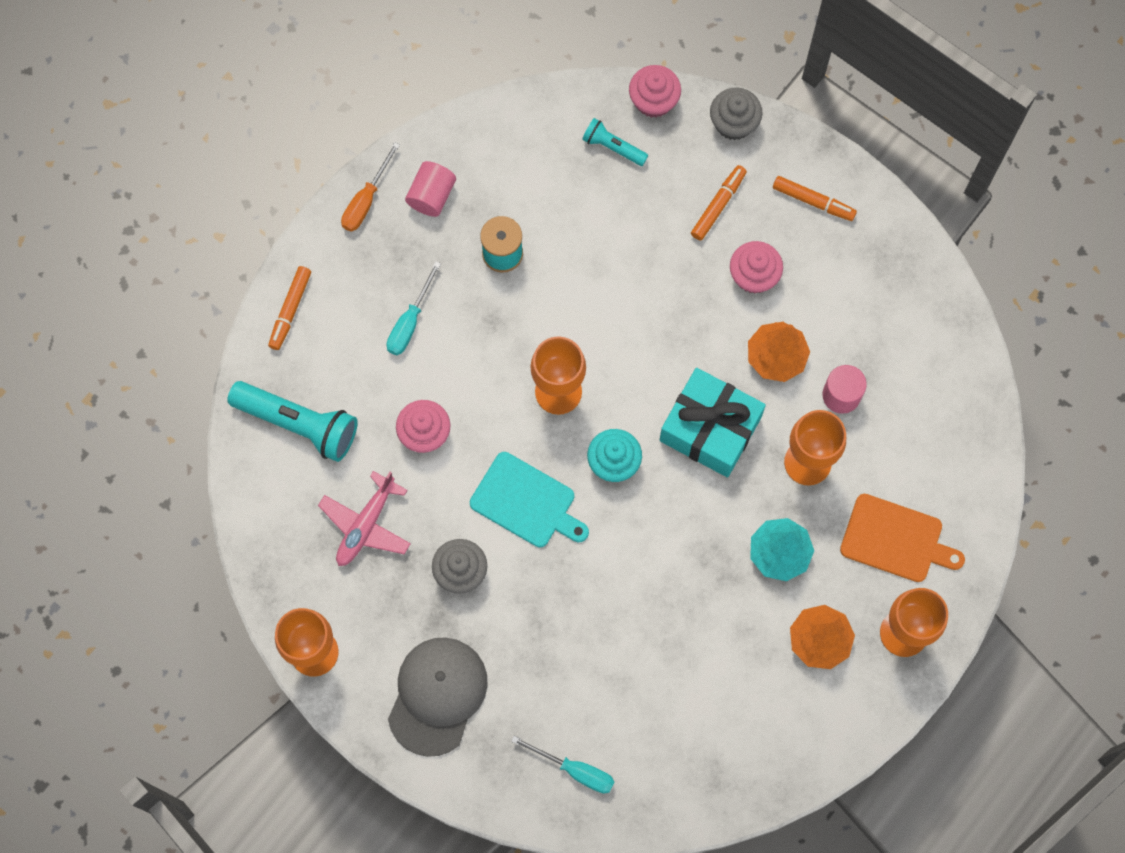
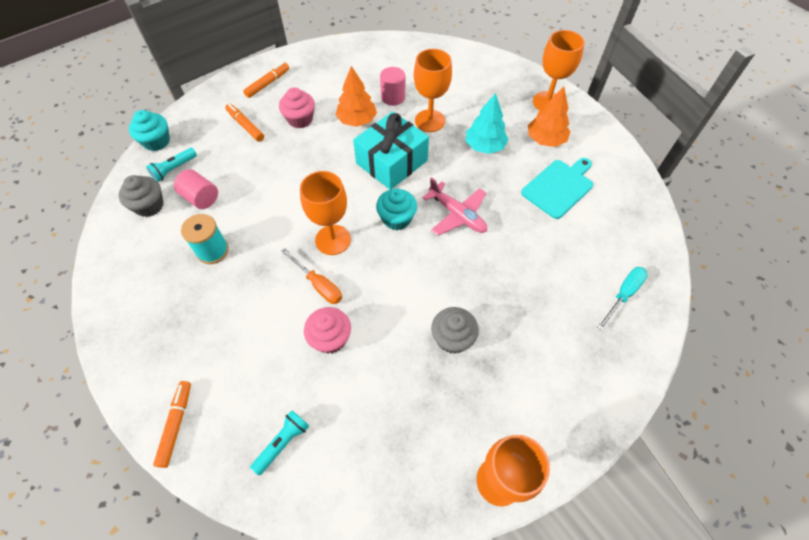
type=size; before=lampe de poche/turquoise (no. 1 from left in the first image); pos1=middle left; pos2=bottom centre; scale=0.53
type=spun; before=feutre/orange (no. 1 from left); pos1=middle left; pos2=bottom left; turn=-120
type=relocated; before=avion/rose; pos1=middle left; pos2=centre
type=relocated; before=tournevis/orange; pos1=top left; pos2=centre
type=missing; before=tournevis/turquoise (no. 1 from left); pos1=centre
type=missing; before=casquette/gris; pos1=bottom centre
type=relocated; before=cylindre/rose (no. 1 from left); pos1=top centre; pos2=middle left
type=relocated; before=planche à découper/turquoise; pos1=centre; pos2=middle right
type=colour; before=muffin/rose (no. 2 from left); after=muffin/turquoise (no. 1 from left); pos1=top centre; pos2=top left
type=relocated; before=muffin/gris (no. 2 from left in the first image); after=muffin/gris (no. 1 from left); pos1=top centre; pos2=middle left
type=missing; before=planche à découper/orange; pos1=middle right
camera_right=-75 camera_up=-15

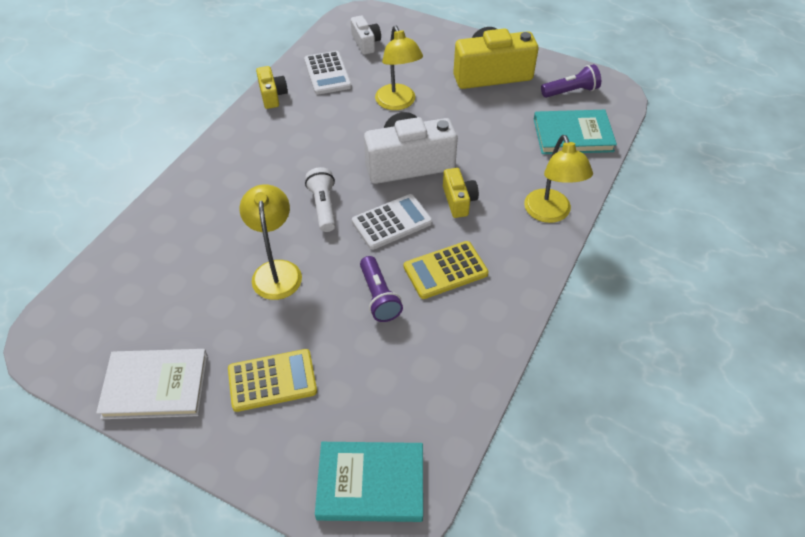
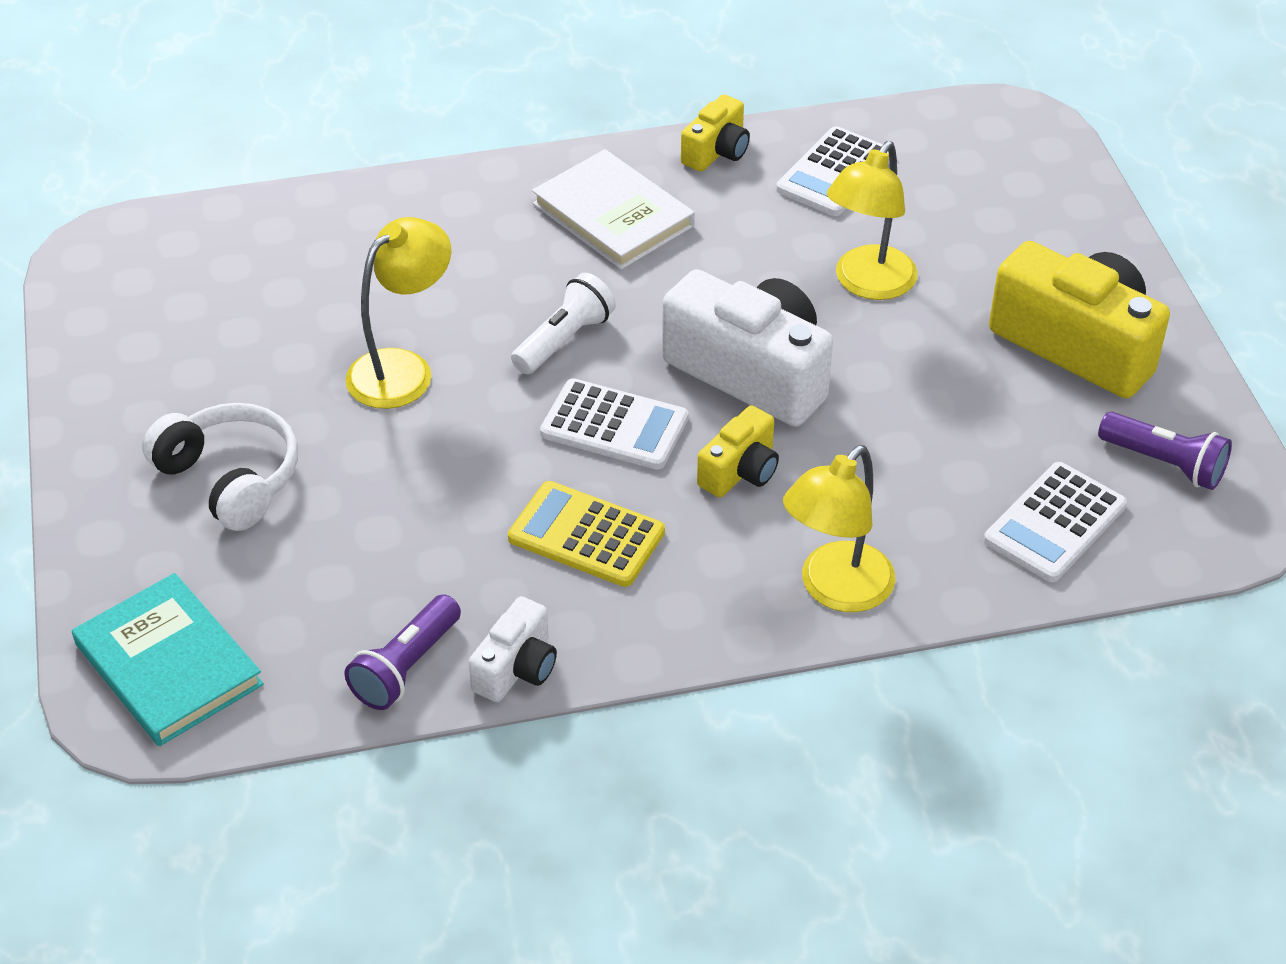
type=relocated; before=livre/blanc; pos1=bottom left; pos2=top centre
type=exchanged; before=calculatrice/jaune (no. 1 from left); after=casque audio/blanc; pos1=bottom centre; pos2=middle left
type=relocated; before=appareil photo/blanc (no. 1 from left); pos1=top centre; pos2=bottom centre
type=relocated; before=lampe de poche/violet (no. 1 from left); pos1=centre; pos2=bottom left
type=exchanged; before=livre/turquoise (no. 2 from left); after=calculatrice/blanc (no. 3 from left); pos1=top right; pos2=middle right
camera_right=50 camera_up=-5

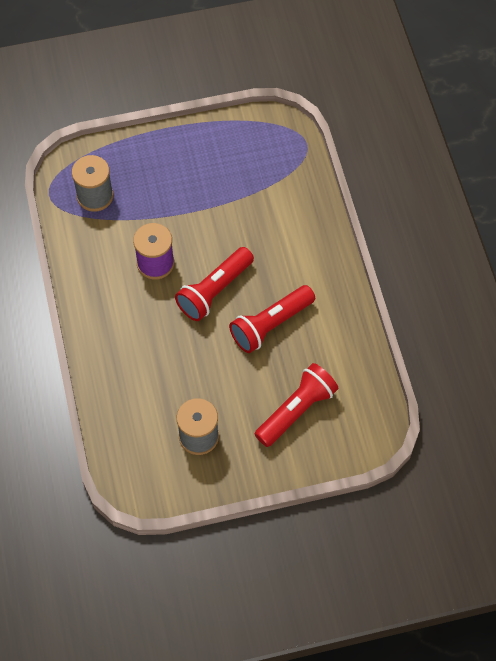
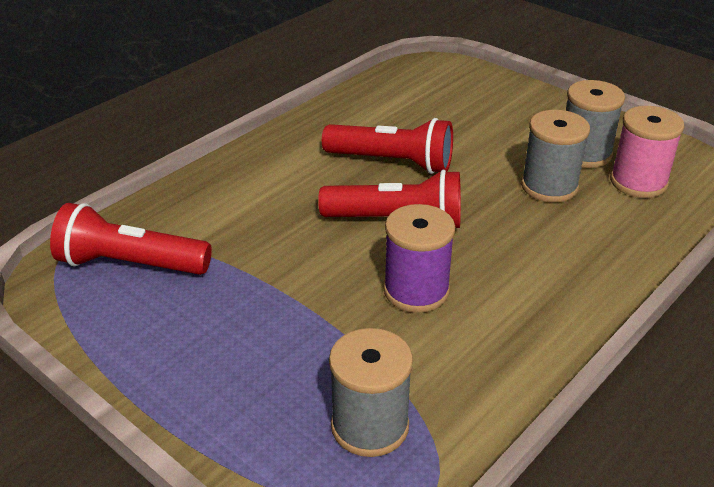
type=relocated; before=lampe de poche/rouge (no. 3 from left in the first image); after=lampe de poche/rouge (no. 1 from left); pos1=centre; pos2=middle left
type=appeared; after=bobine/gris (no. 2 from left); pos2=top right
type=appeared; after=bobine/rose; pos2=top right
camera_right=-125 camera_up=-25

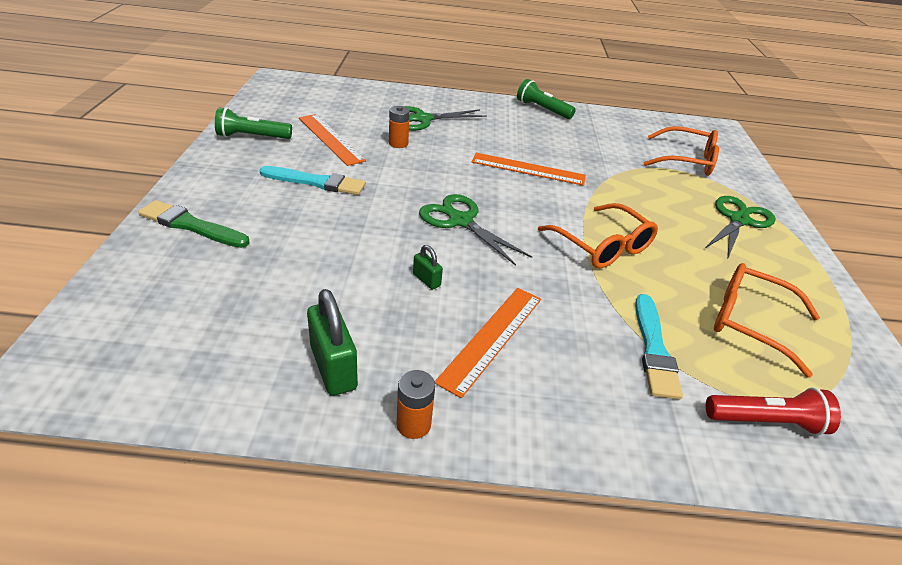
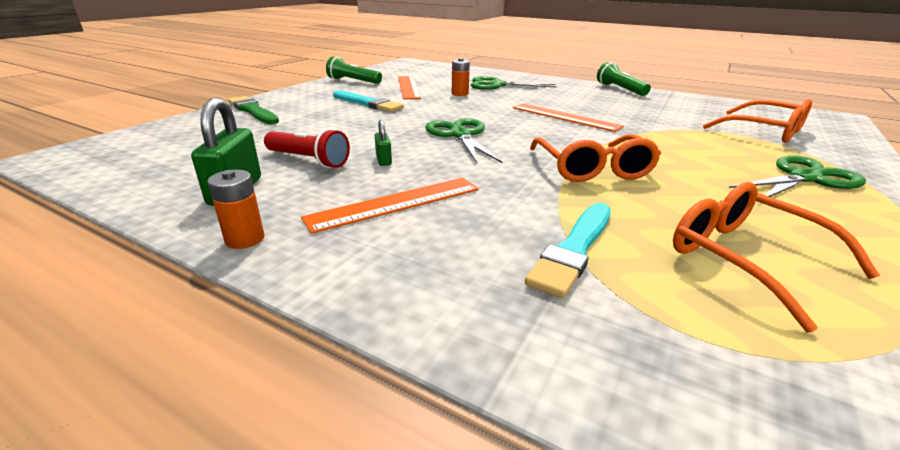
type=relocated; before=lampe de poche/rouge; pos1=bottom right; pos2=top centre
camera_right=30 camera_up=-10

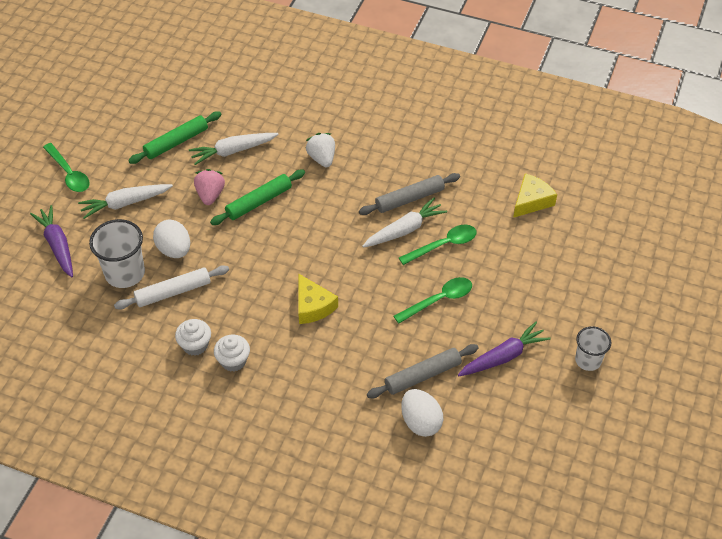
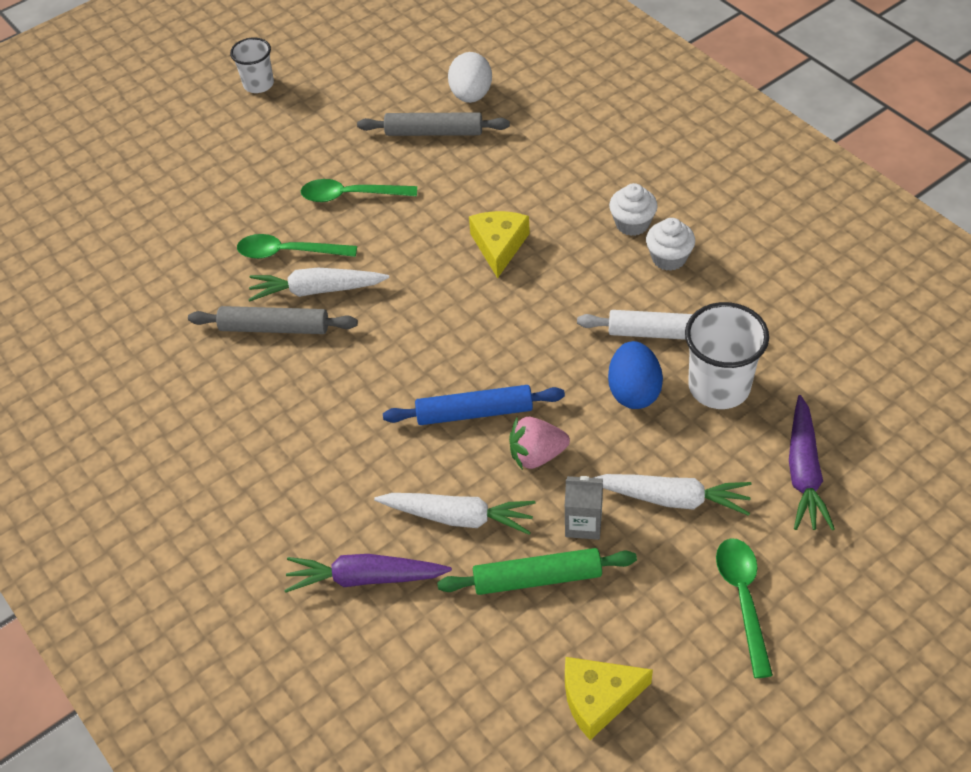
type=colour; before=œuf/blanc (no. 1 from left); after=œuf/bleu; pos1=middle left; pos2=centre
type=spun; before=fraise/rose; pos1=middle left; pos2=centre; turn=45
type=colour; before=rouleau à pâtisserie/vert (no. 2 from left); after=rouleau à pâtisserie/bleu; pos1=centre; pos2=centre
type=missing; before=fraise/blanc; pos1=top centre
type=relocated; before=carotte/violet (no. 2 from left in the first image); after=carotte/violet (no. 1 from left); pos1=middle right; pos2=bottom centre
type=relocated; before=fromage/jaune (no. 2 from left); pos1=middle right; pos2=bottom centre
type=appeared; after=brique de lait/gris; pos2=centre
camera_right=-145 camera_up=0

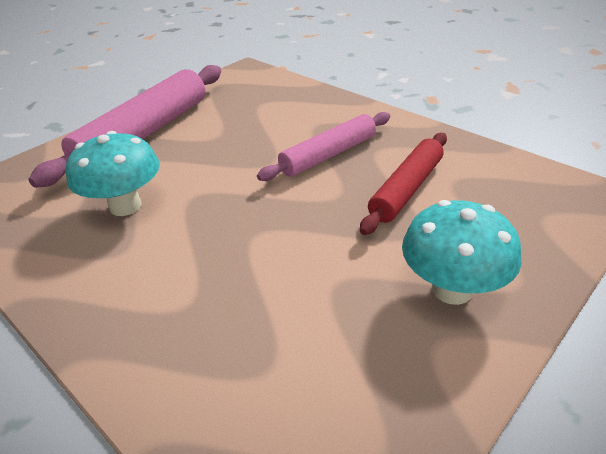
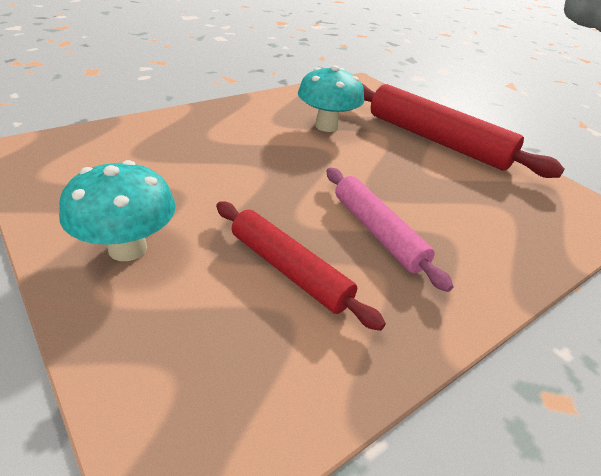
type=colour; before=rouleau à pâtisserie/rose (no. 1 from left); after=rouleau à pâtisserie/rouge (no. 2 from left); pos1=top left; pos2=top right
camera_right=95 camera_up=0

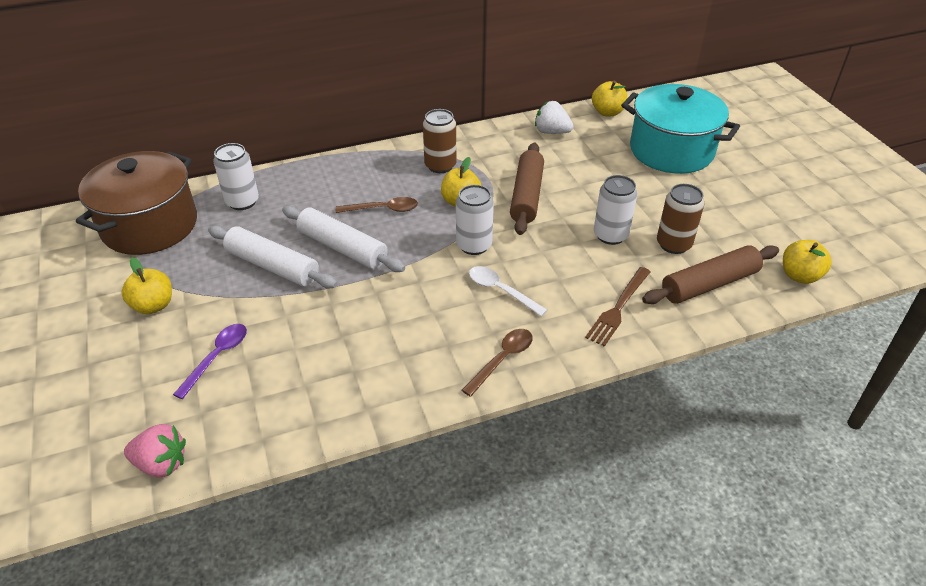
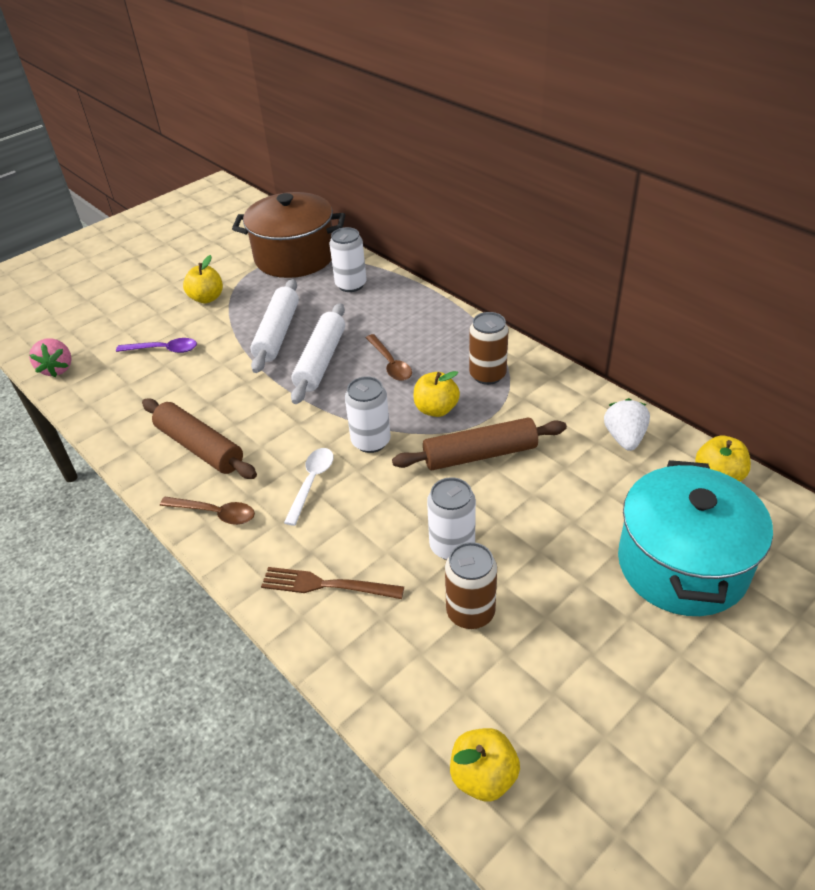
type=relocated; before=rouleau à pâtisserie/marron (no. 2 from left in the first image); after=rouleau à pâtisserie/marron (no. 1 from left); pos1=middle right; pos2=middle left
camera_right=70 camera_up=0

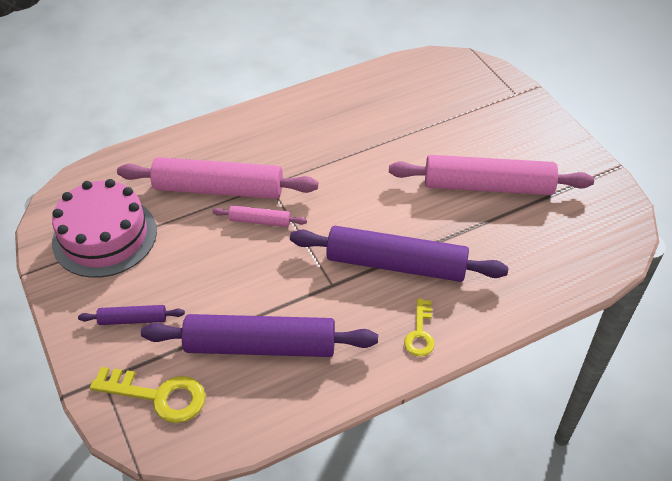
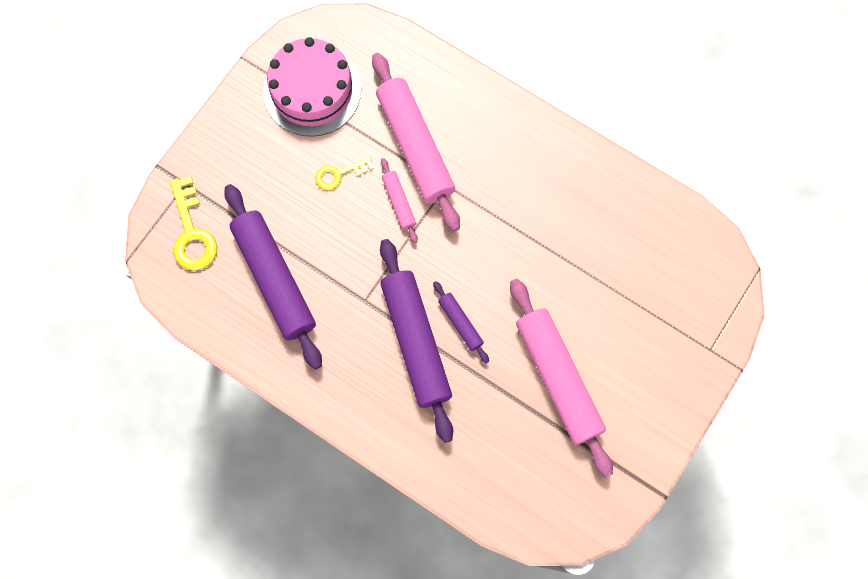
type=relocated; before=rouleau à pâtisserie/violet (no. 1 from left in the first image); after=rouleau à pâtisserie/violet (no. 3 from left); pos1=middle left; pos2=centre
type=relocated; before=clé/jaune (no. 2 from left); pos1=bottom centre; pos2=top centre
camera_right=60 camera_up=25

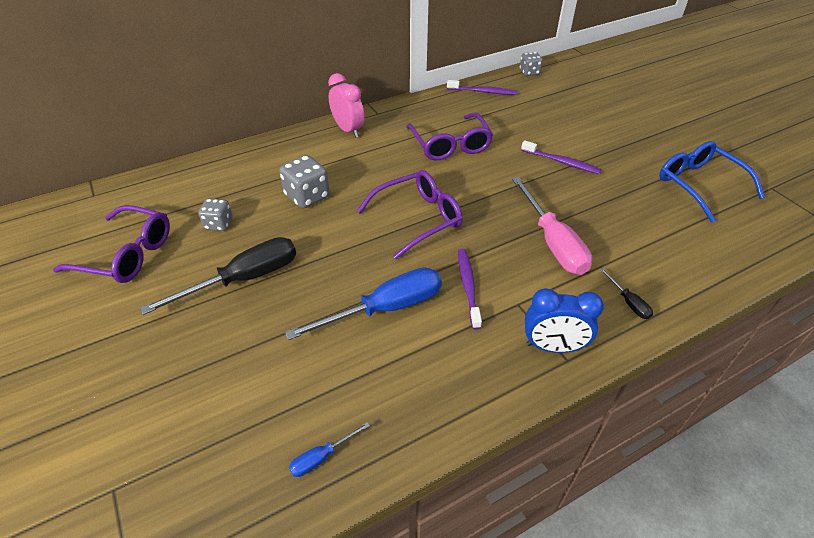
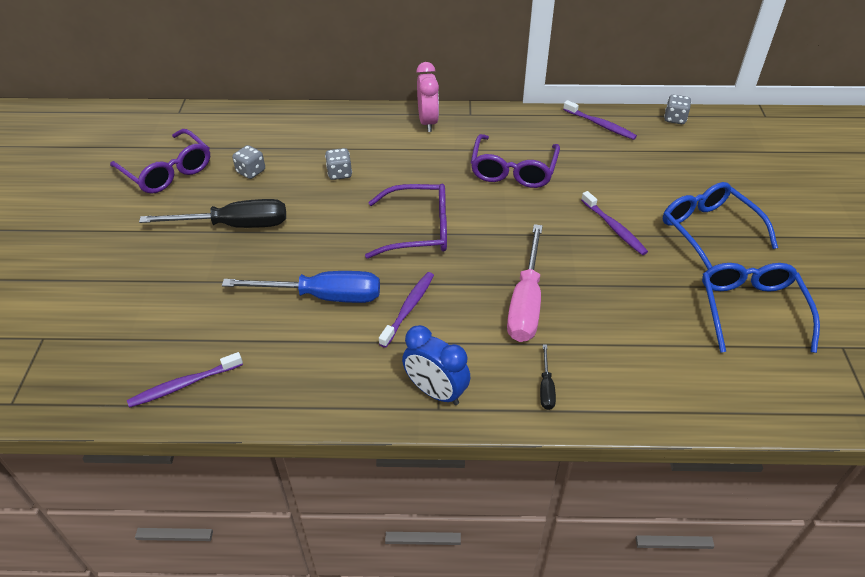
type=size; before=dé/gris (no. 2 from left); pos1=centre; pos2=top centre; scale=0.64
type=exchanged; before=tournevis/bleu (no. 1 from left); after=brosse à dents/violet (no. 1 from left); pos1=bottom centre; pos2=middle left
type=appeared; after=lunettes/bleu (no. 1 from left); pos2=middle right
camera_right=30 camera_up=0

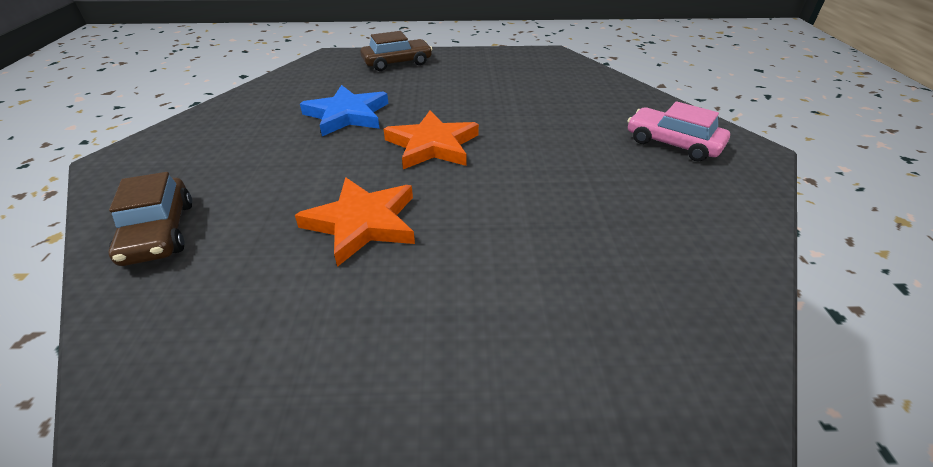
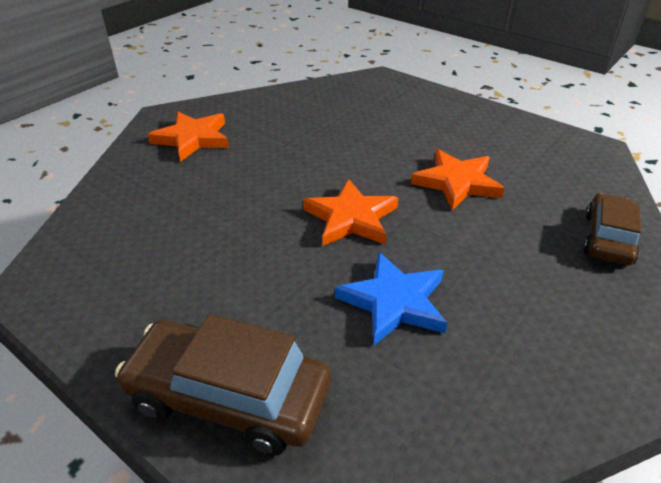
type=size; before=voiture/marron (no. 2 from left in the first image); pos1=top centre; pos2=bottom centre; scale=1.55
type=exchanged; before=voiture/rose; after=étoile/orange (no. 1 from left); pos1=top right; pos2=top left
camera_right=-140 camera_up=0

